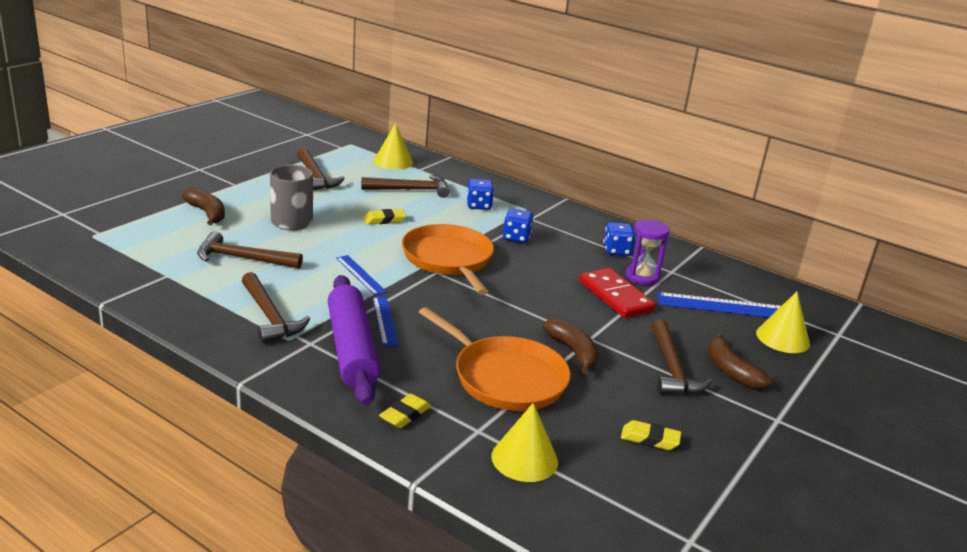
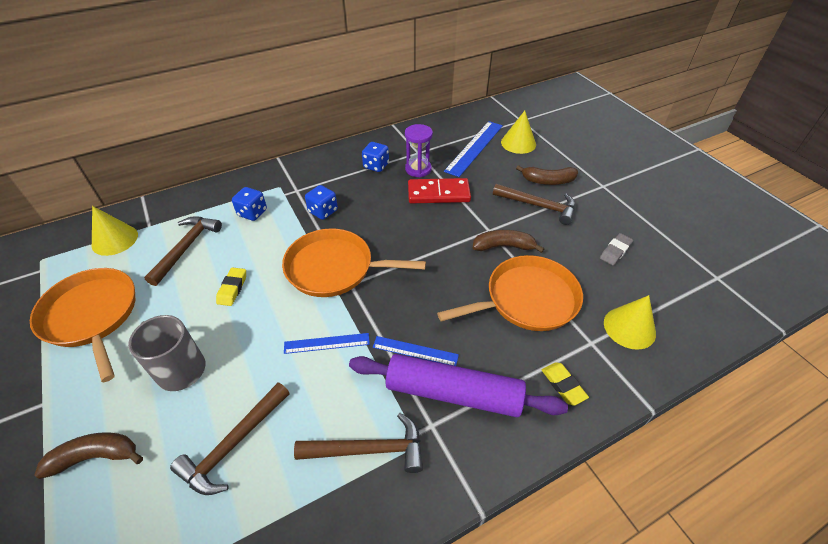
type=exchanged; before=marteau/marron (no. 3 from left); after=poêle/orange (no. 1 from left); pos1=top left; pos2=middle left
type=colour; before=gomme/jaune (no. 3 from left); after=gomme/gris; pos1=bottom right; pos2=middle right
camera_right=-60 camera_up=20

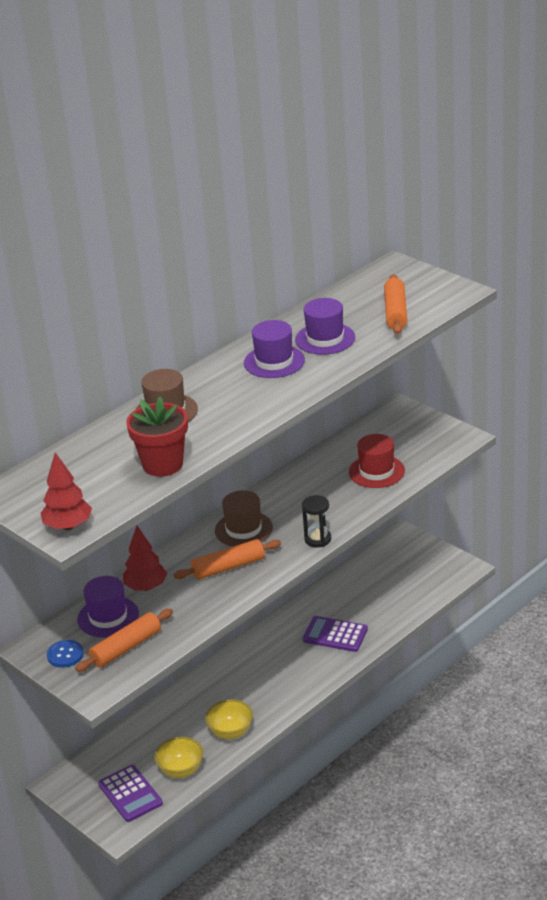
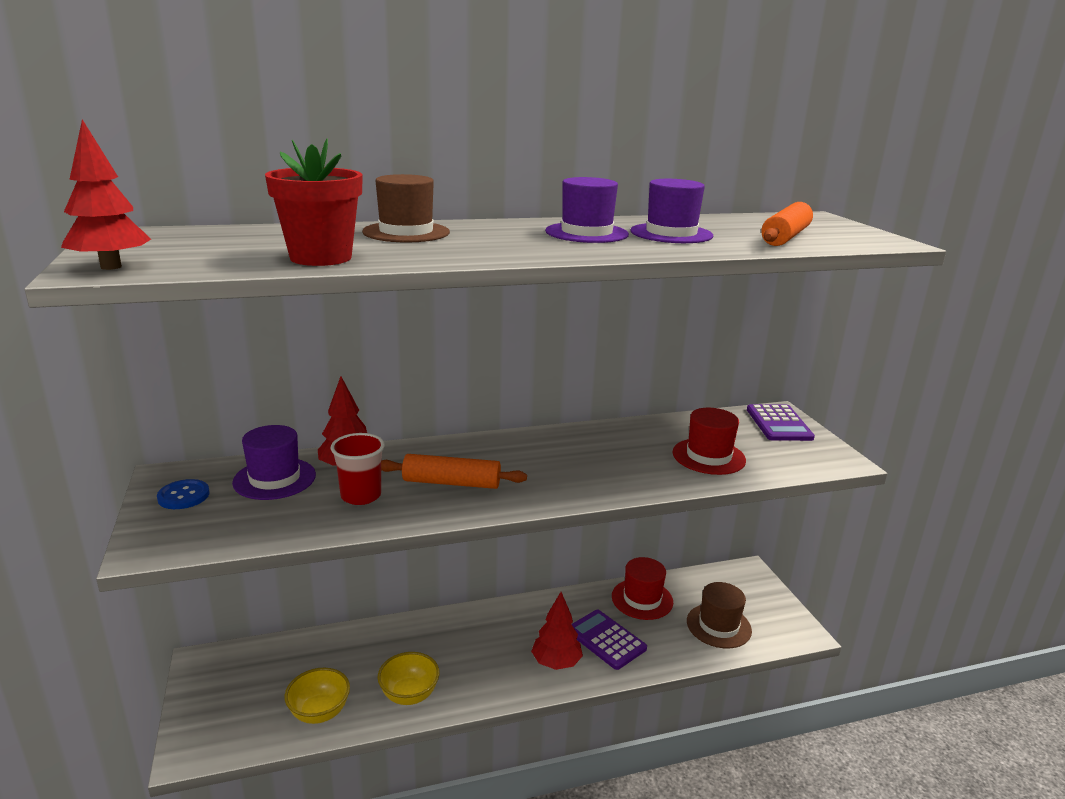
type=missing; before=rouleau à pâtisserie/orange (no. 1 from left); pos1=bottom left
type=relocated; before=calculatrice/violet (no. 1 from left in the first image); after=calculatrice/violet (no. 2 from left); pos1=bottom left; pos2=middle right
type=relocated; before=chapeau/marron (no. 2 from left); pos1=centre; pos2=bottom right
type=missing; before=sablier/noir; pos1=centre
type=appeared; after=gobelet/rouge; pos2=centre
type=appeared; after=arbre/rouge (no. 3 from left); pos2=bottom centre
type=appeared; after=chapeau/rouge (no. 1 from left); pos2=bottom centre
camera_right=25 camera_up=-10

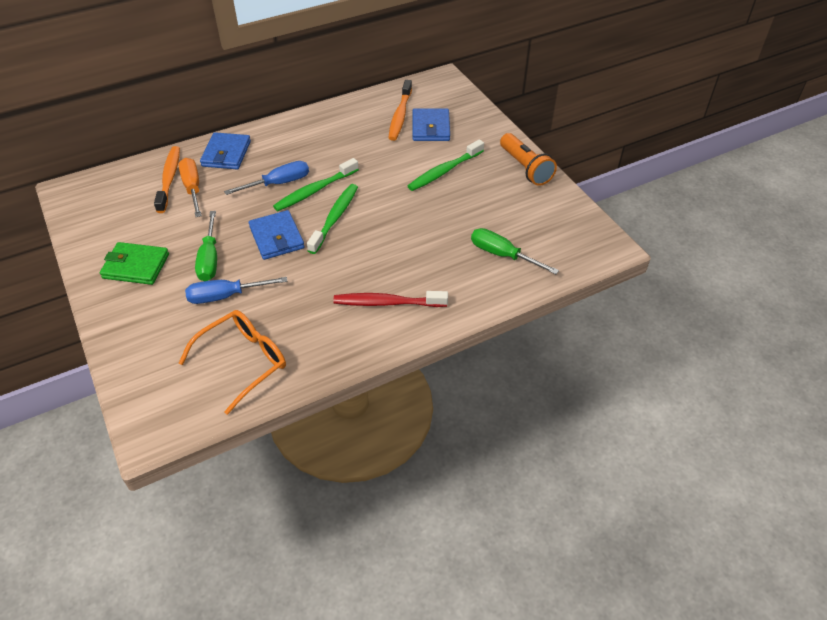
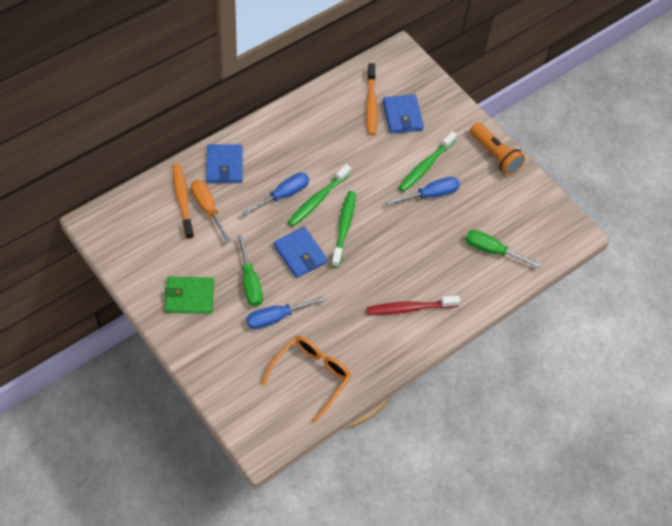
type=appeared; after=tournevis/bleu (no. 3 from left); pos2=centre
camera_right=-15 camera_up=10

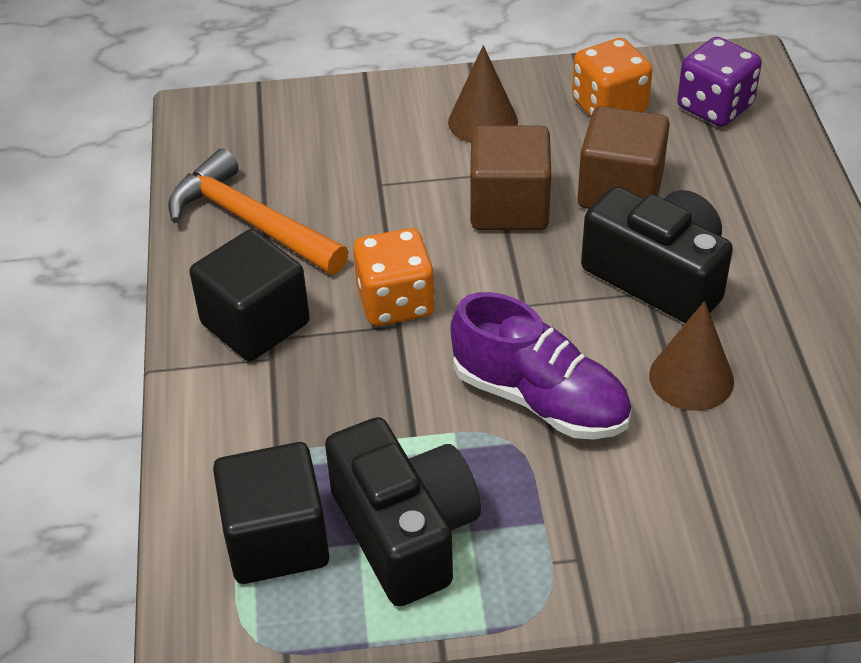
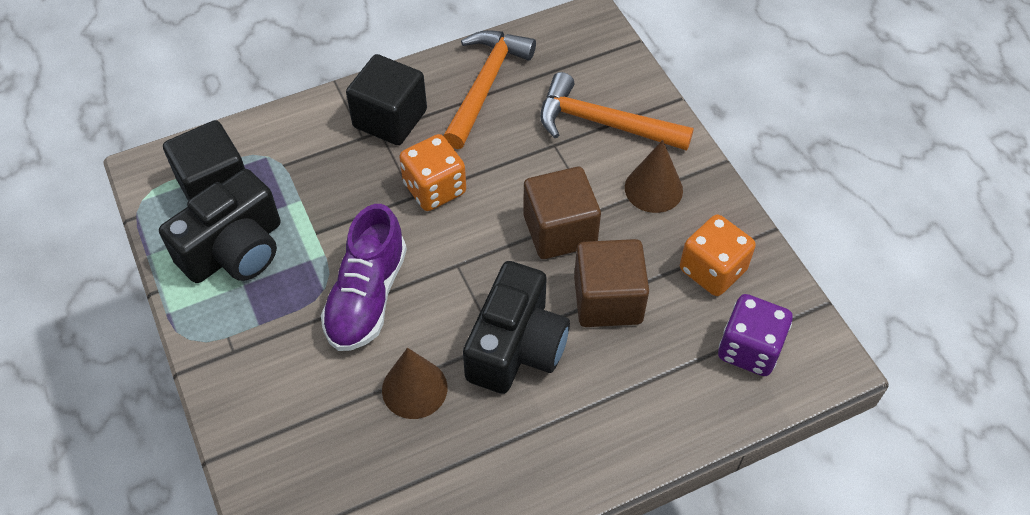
type=appeared; after=marteau/orange (no. 2 from left); pos2=top centre
camera_right=70 camera_up=10

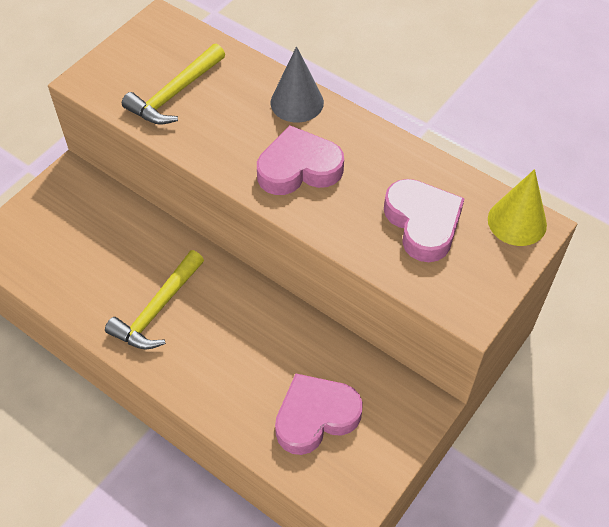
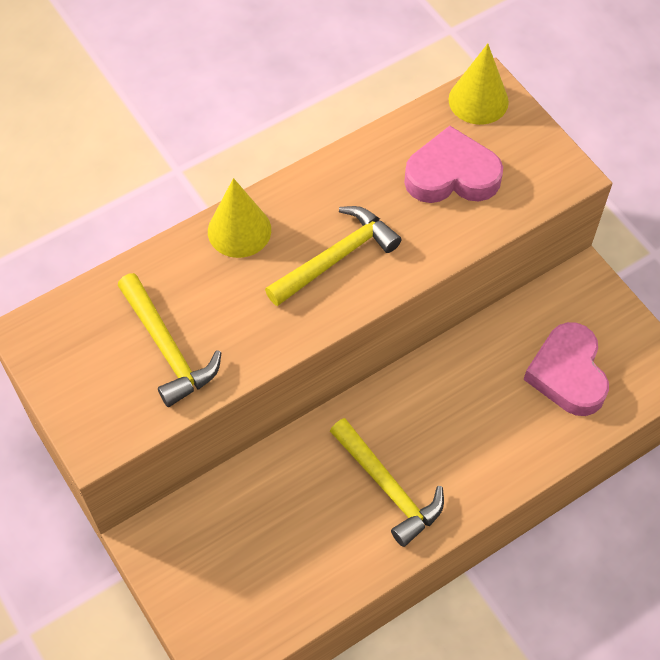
type=exchanged; before=cœur/rose (no. 1 from left); after=marteau/jaune (no. 2 from left); pos1=top centre; pos2=centre
type=colour; before=cône/gris; after=cône/jaune (no. 1 from left); pos1=top centre; pos2=top centre
camera_right=-70 camera_up=5

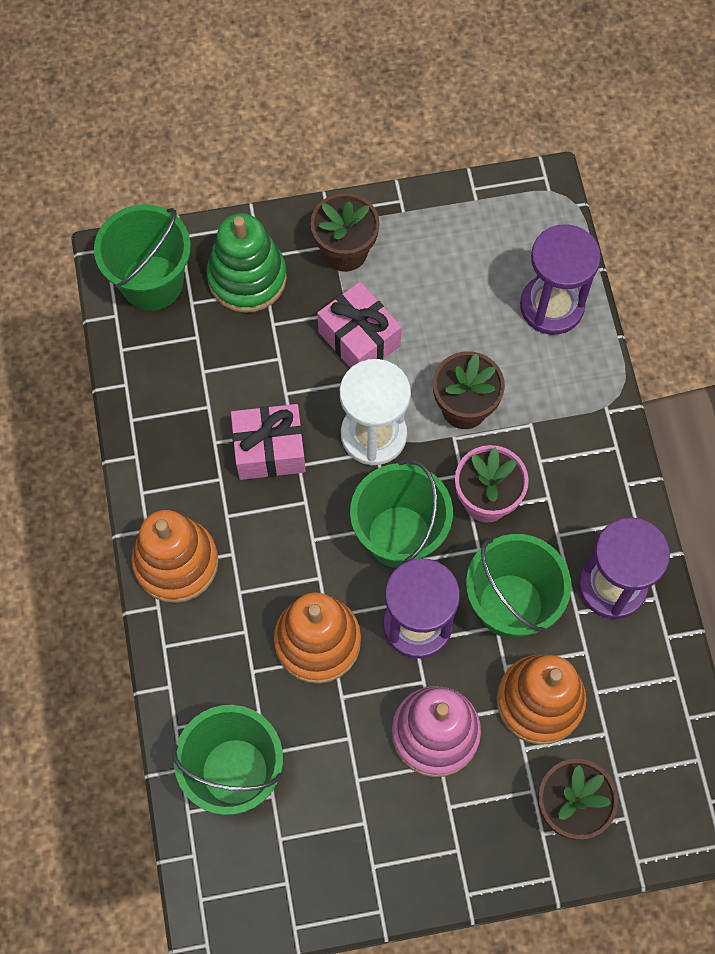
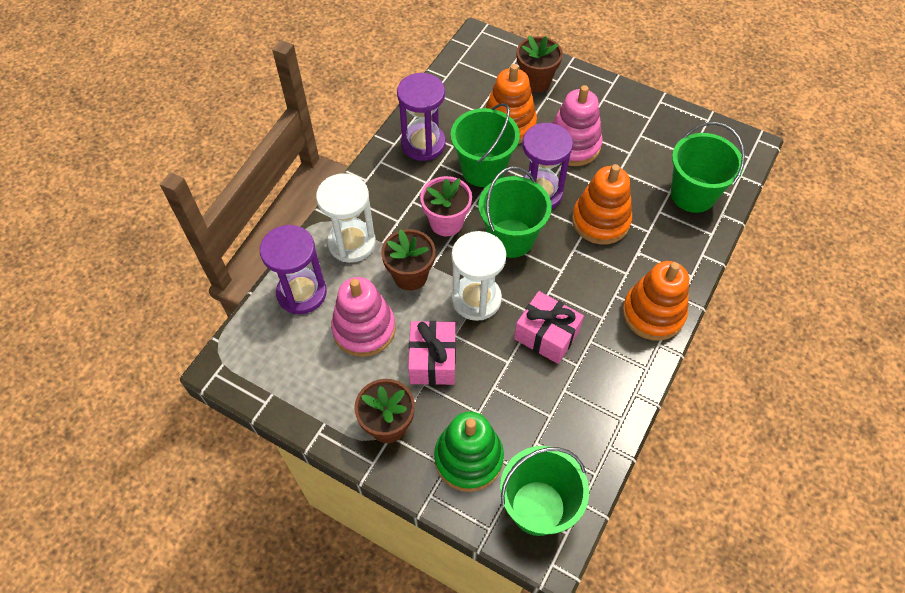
type=appeared; after=sablier/blanc (no. 1 from left); pos2=centre
type=appeared; after=jouet à empiler/rose (no. 1 from left); pos2=centre
camera_right=-140 camera_up=-10

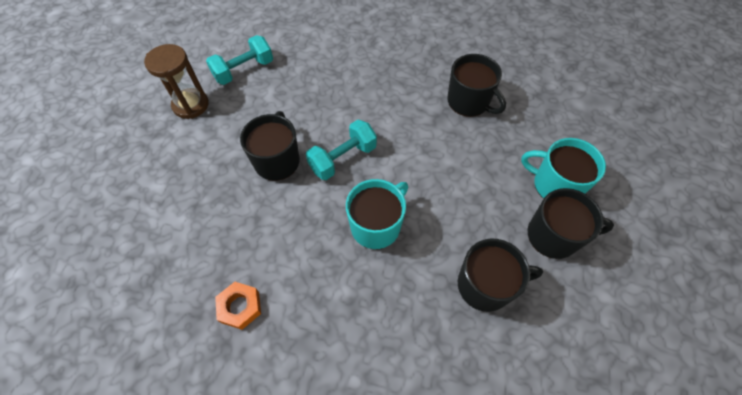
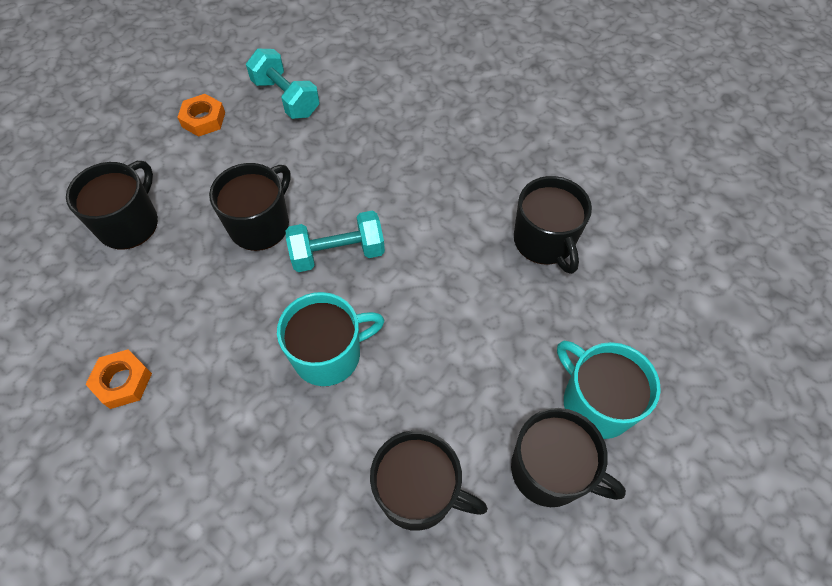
type=exchanged; before=sablier/marron; after=écrou/orange (no. 2 from left); pos1=top left; pos2=top left
type=spun; before=haltère/turquoise (no. 1 from left); pos1=top left; pos2=top centre; turn=60
type=appeared; after=tasse/noir (no. 1 from left); pos2=middle left
camera_right=25 camera_up=0

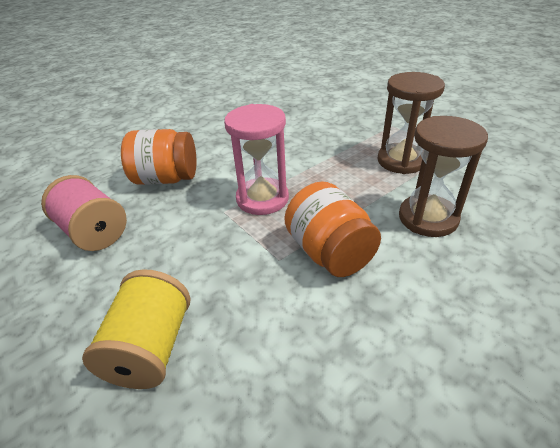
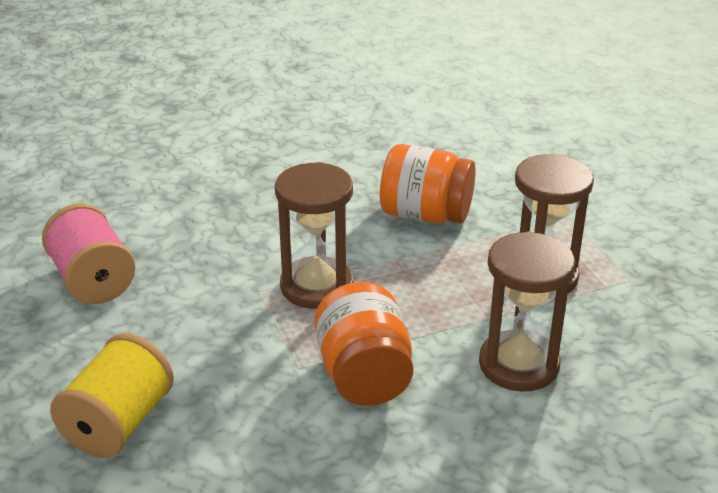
type=relocated; before=bocal/orange (no. 1 from left in the first image); after=bocal/orange (no. 2 from left); pos1=middle left; pos2=centre
type=colour; before=sablier/rose; after=sablier/marron (no. 1 from left); pos1=centre; pos2=centre
camera_right=15 camera_up=-5

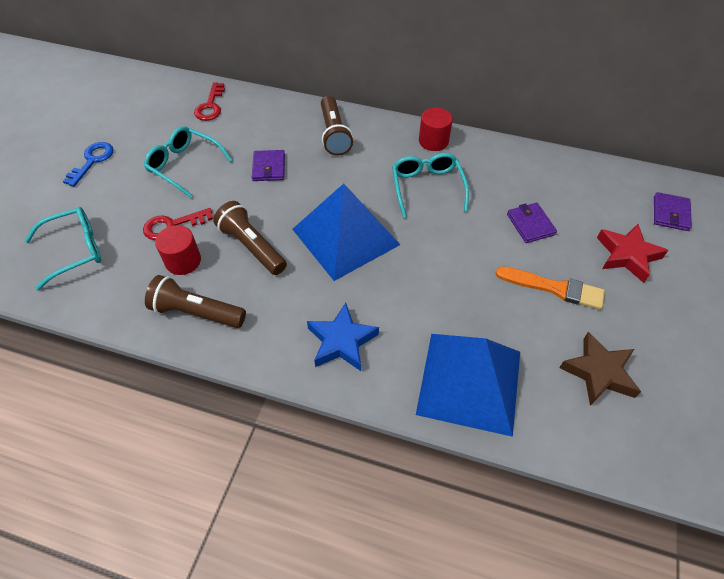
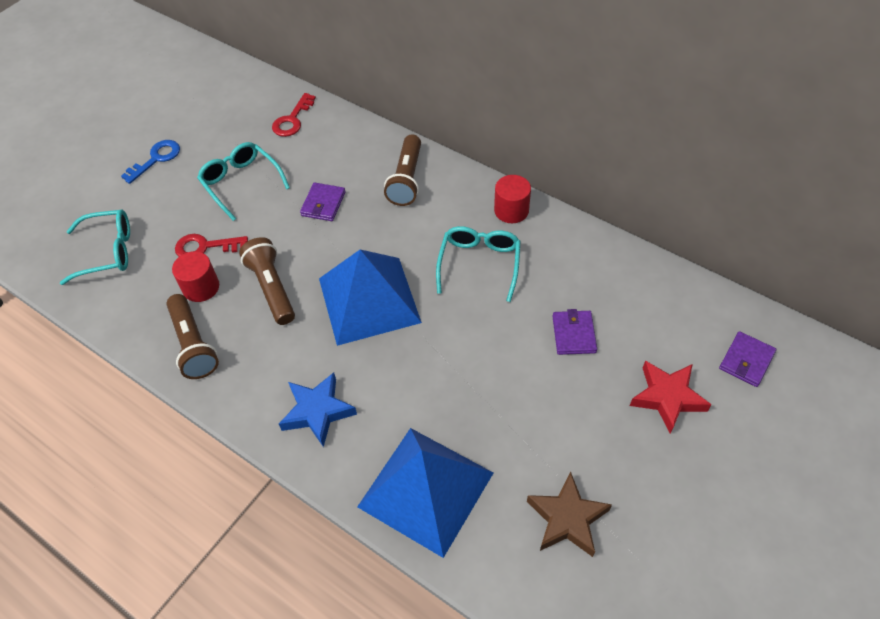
type=spun; before=lampe de poche/marron (no. 1 from left); pos1=middle left; pos2=middle left; turn=-150
type=missing; before=pinceau/orange; pos1=middle right
camera_right=20 camera_up=0

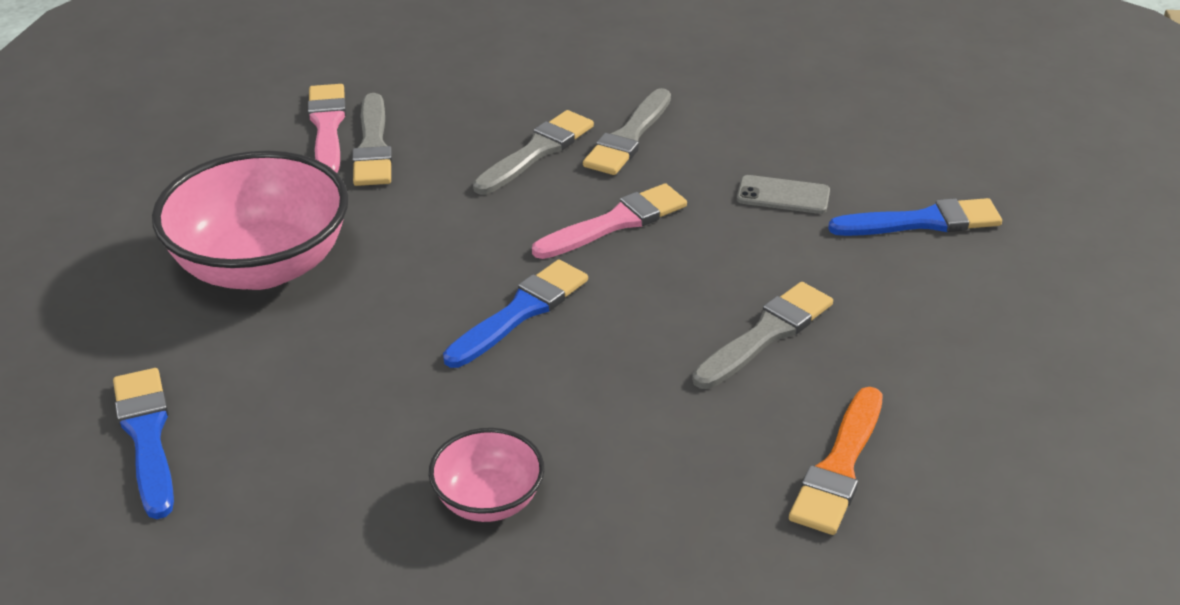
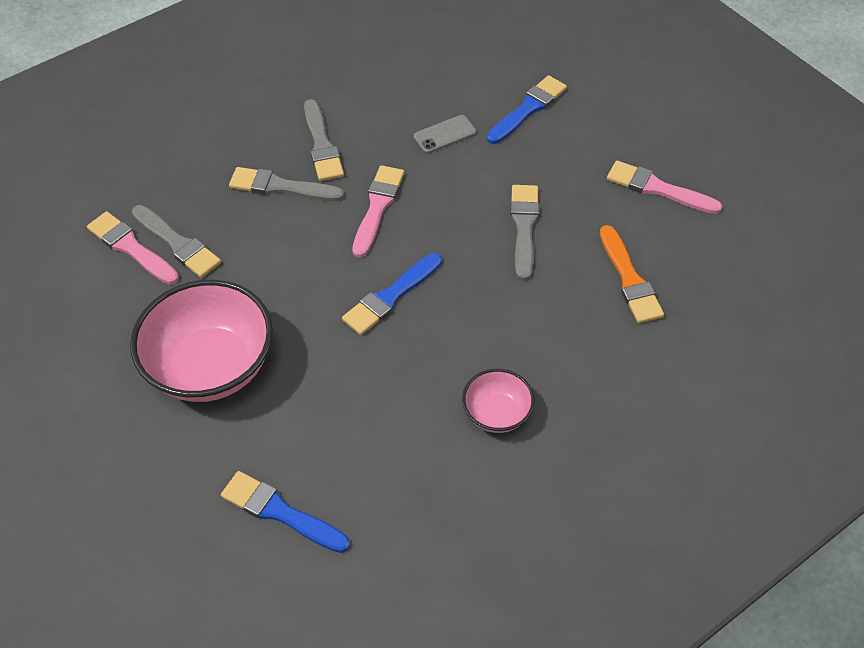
type=spun; before=pinceau/bleu (no. 2 from left); pos1=centre; pos2=centre; turn=-135
type=spun; before=pinceau/gris (no. 2 from left); pos1=top centre; pos2=top left; turn=-75
type=appeared; after=pinceau/rose (no. 3 from left); pos2=top right
camera_right=-40 camera_up=15

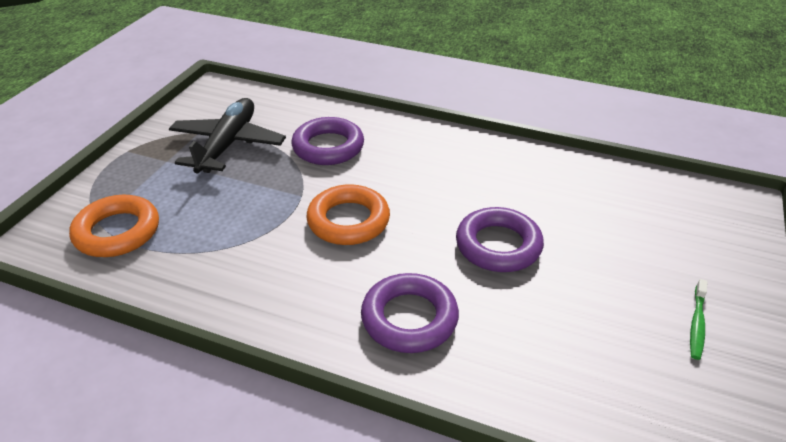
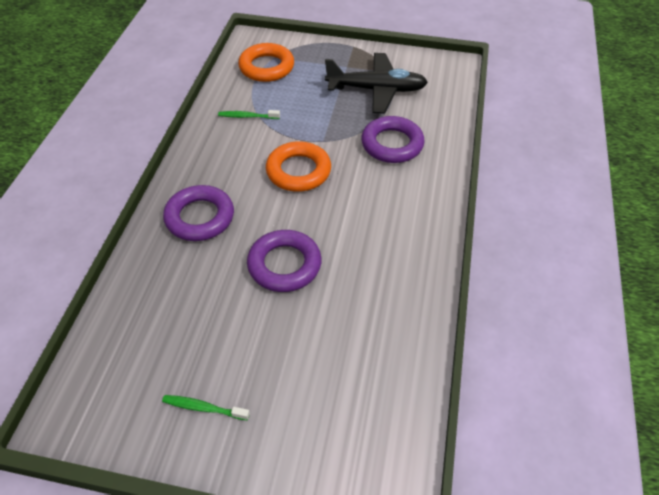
type=appeared; after=brosse à dents/vert (no. 2 from left); pos2=top centre
camera_right=80 camera_up=10

